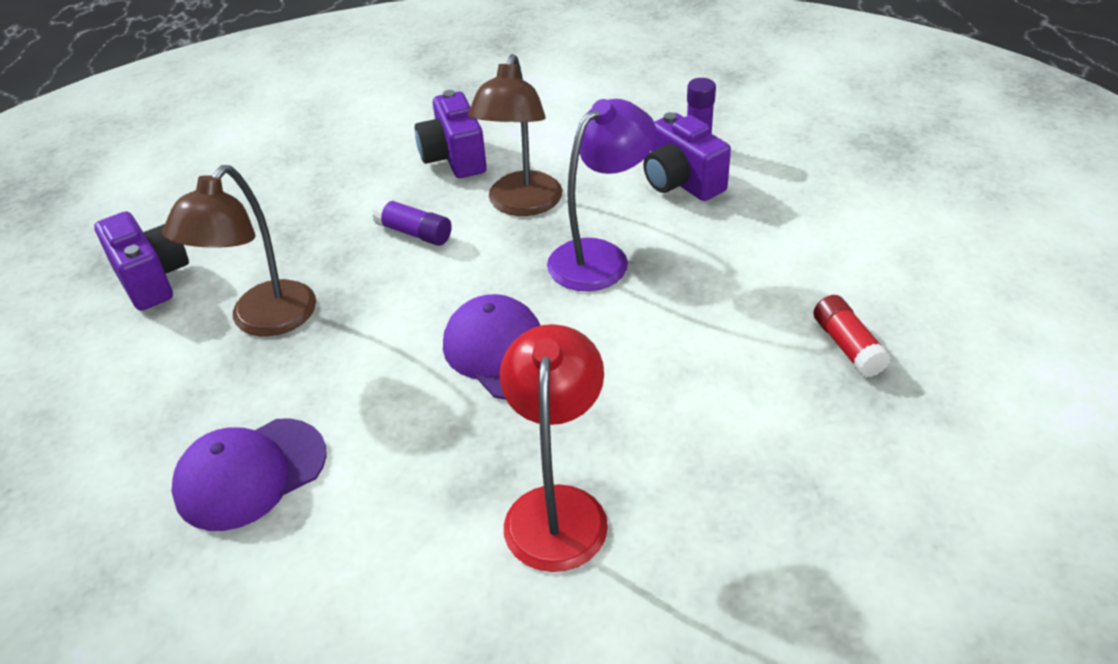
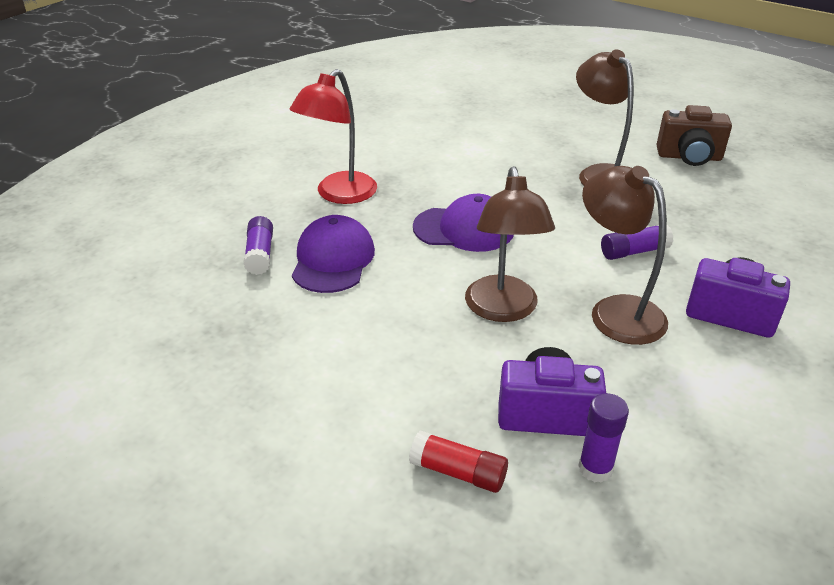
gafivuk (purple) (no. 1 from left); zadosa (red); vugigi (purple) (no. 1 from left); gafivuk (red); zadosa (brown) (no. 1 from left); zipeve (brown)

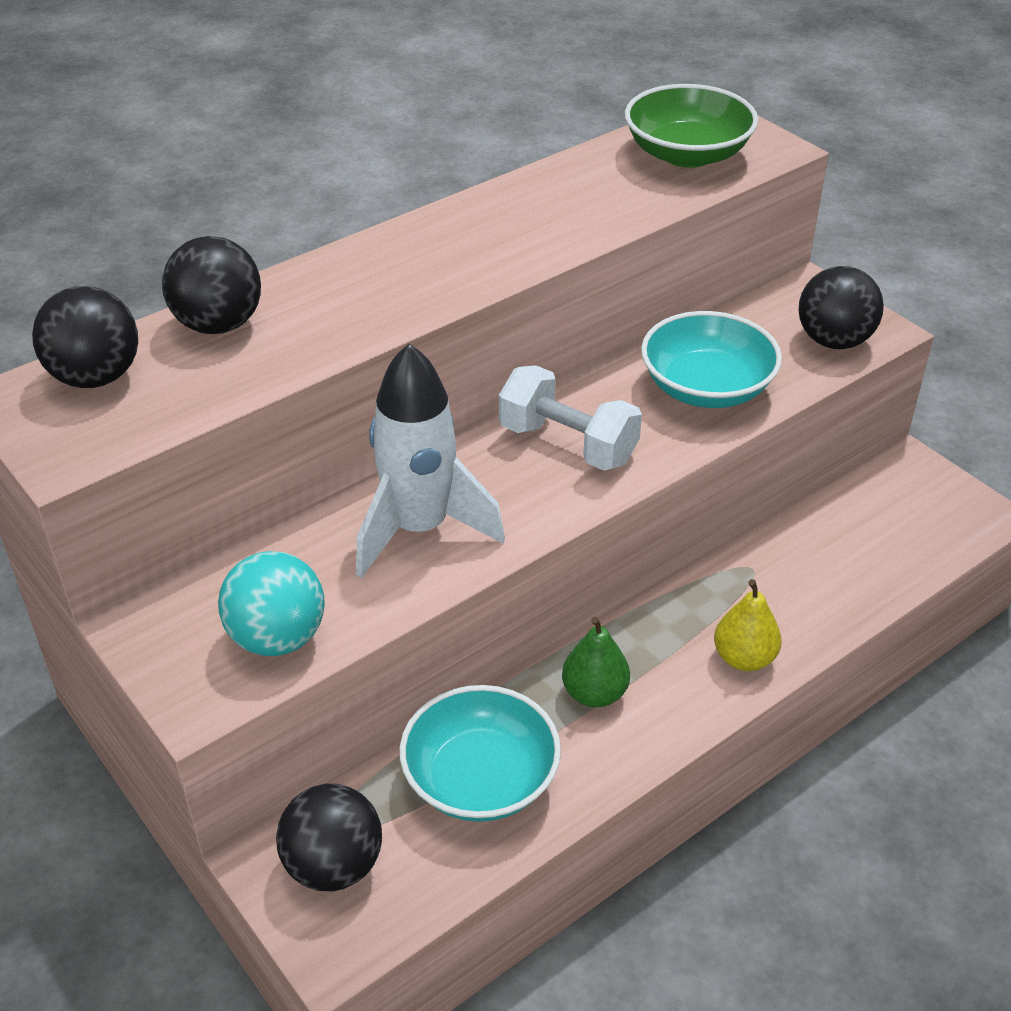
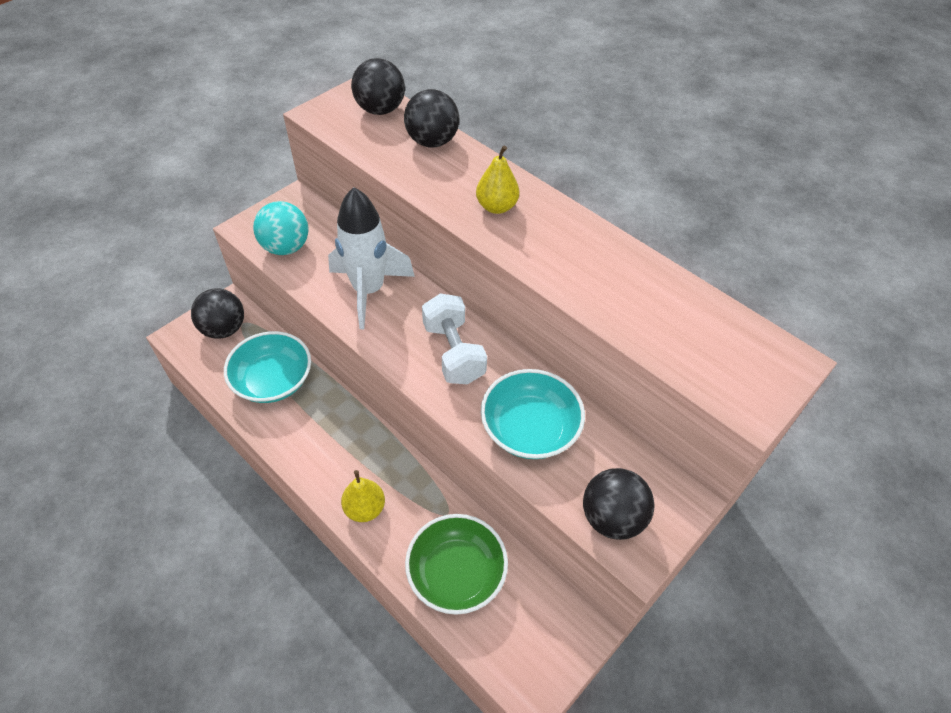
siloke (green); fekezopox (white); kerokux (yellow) (no. 2 from left); kerokux (green)

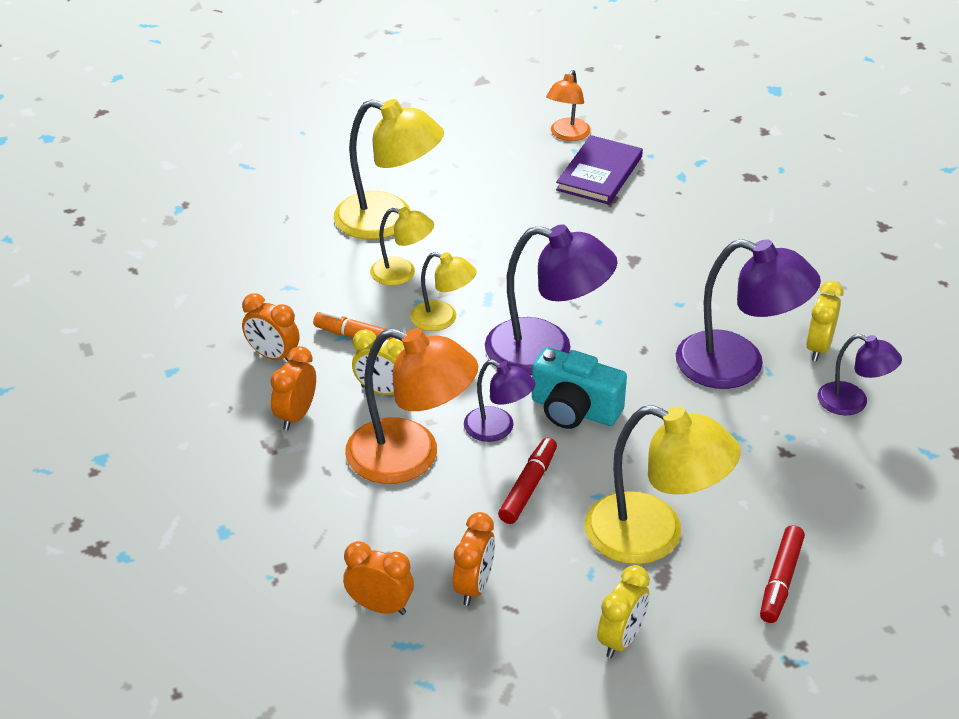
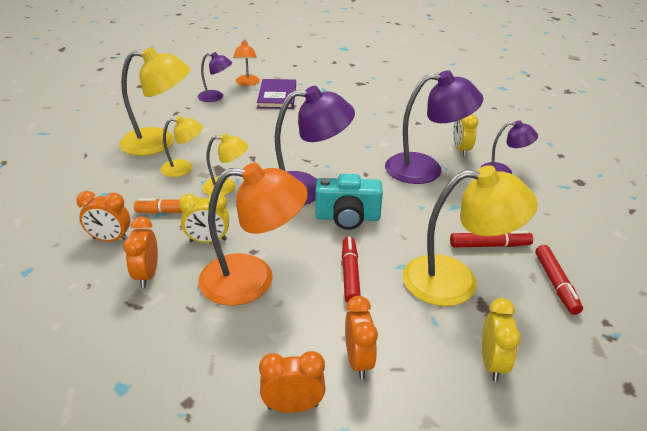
zadosa (purple) (no. 1 from left); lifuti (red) (no. 2 from left)

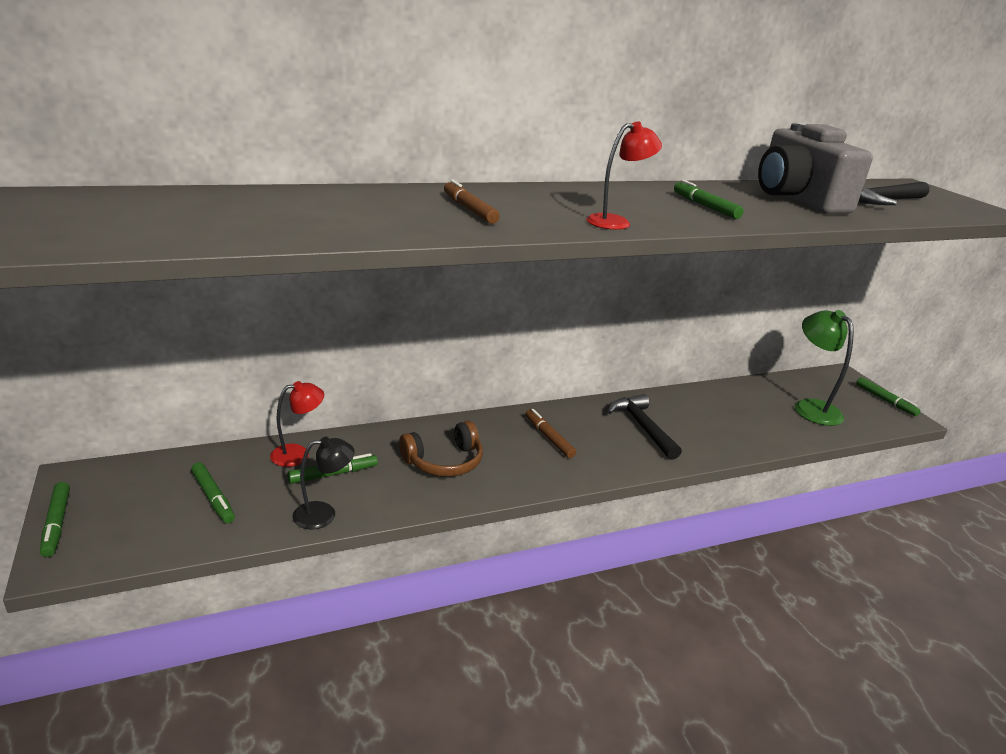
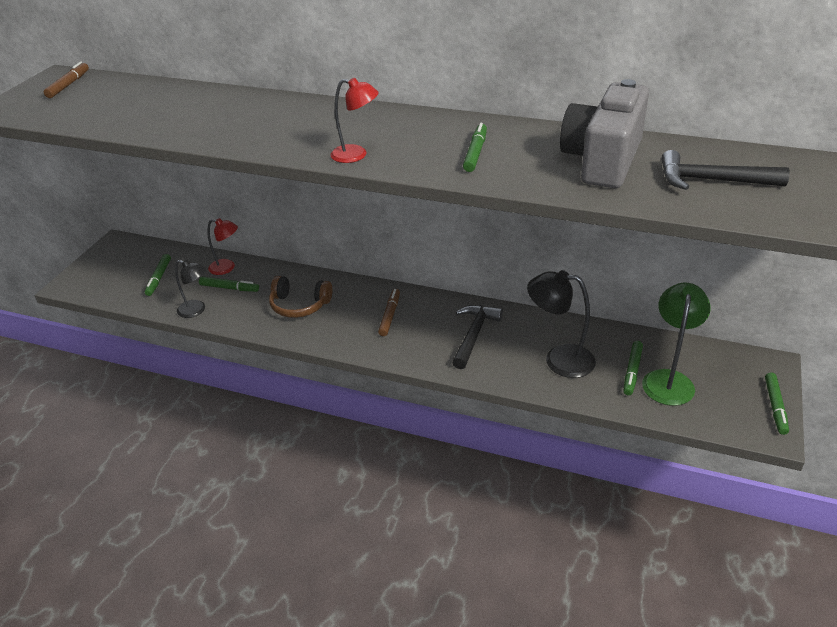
lifuti (brown) (no. 1 from left); zadosa (black) (no. 2 from left); lifuti (green) (no. 4 from left)

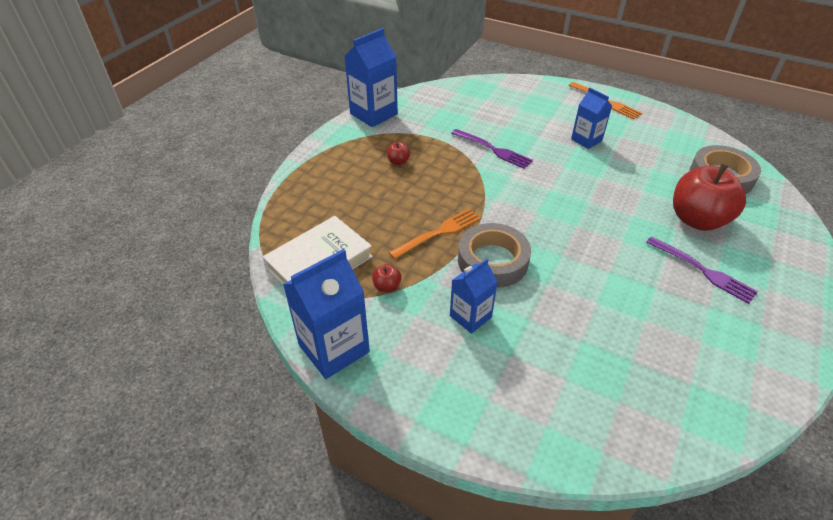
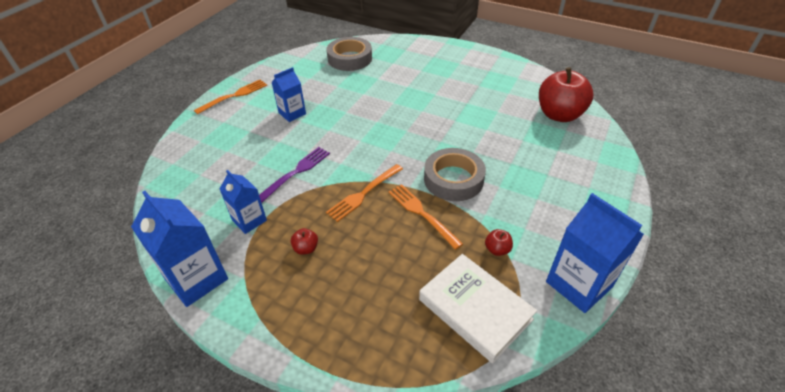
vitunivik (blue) (no. 2 from left); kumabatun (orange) (no. 2 from left); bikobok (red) (no. 3 from left); kumabatun (purple) (no. 2 from left in the first image)

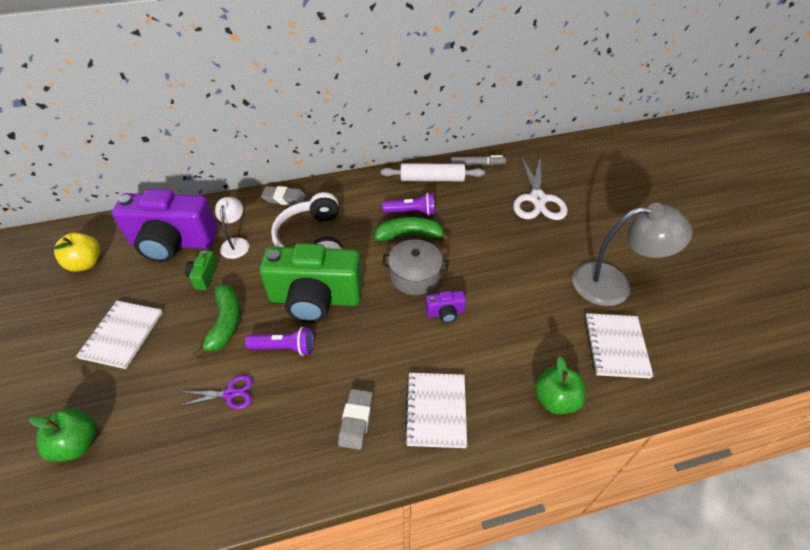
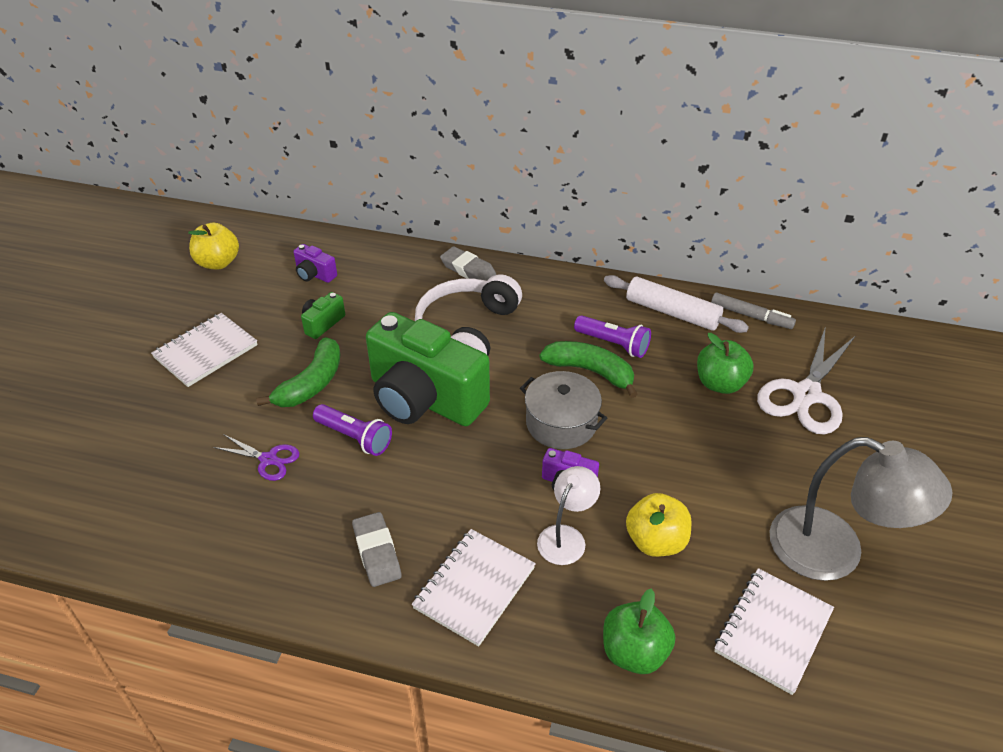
zipeve (purple) (no. 1 from left); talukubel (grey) (no. 1 from left); zadosa (white); bikobok (yellow) (no. 2 from left); bikobok (green) (no. 2 from left)

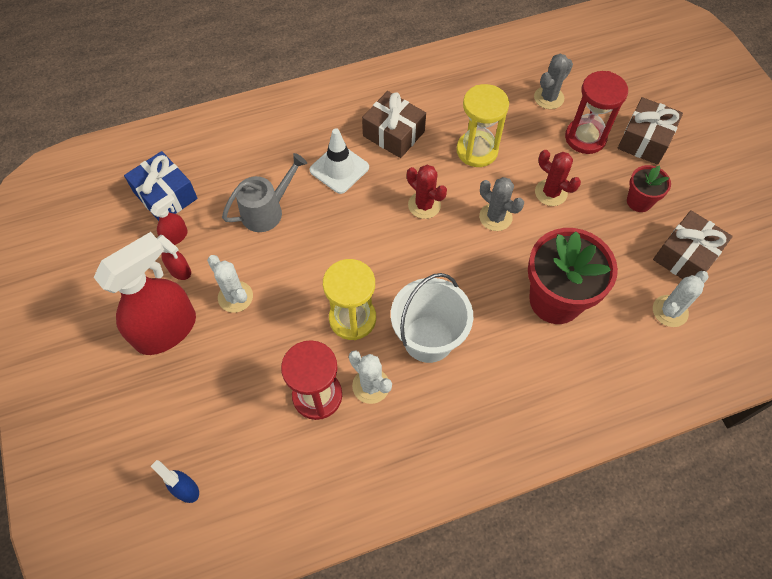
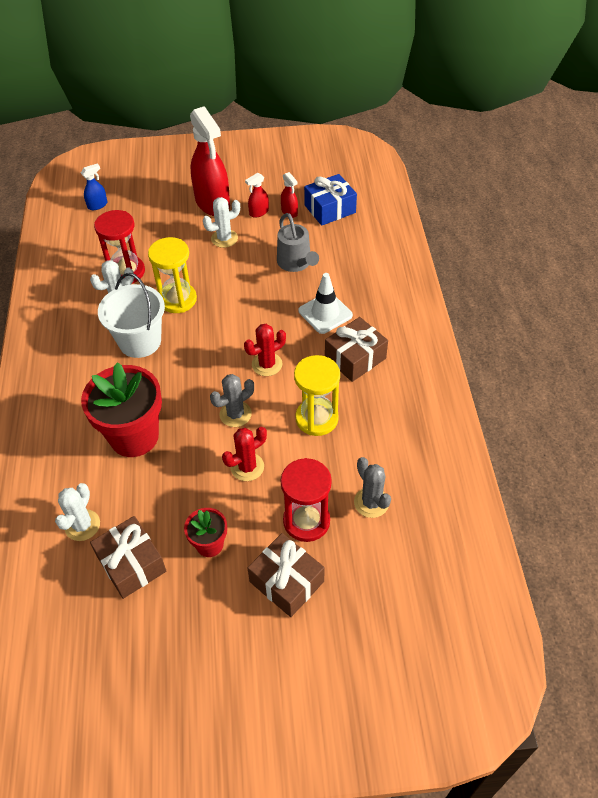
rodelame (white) (no. 1 from left)

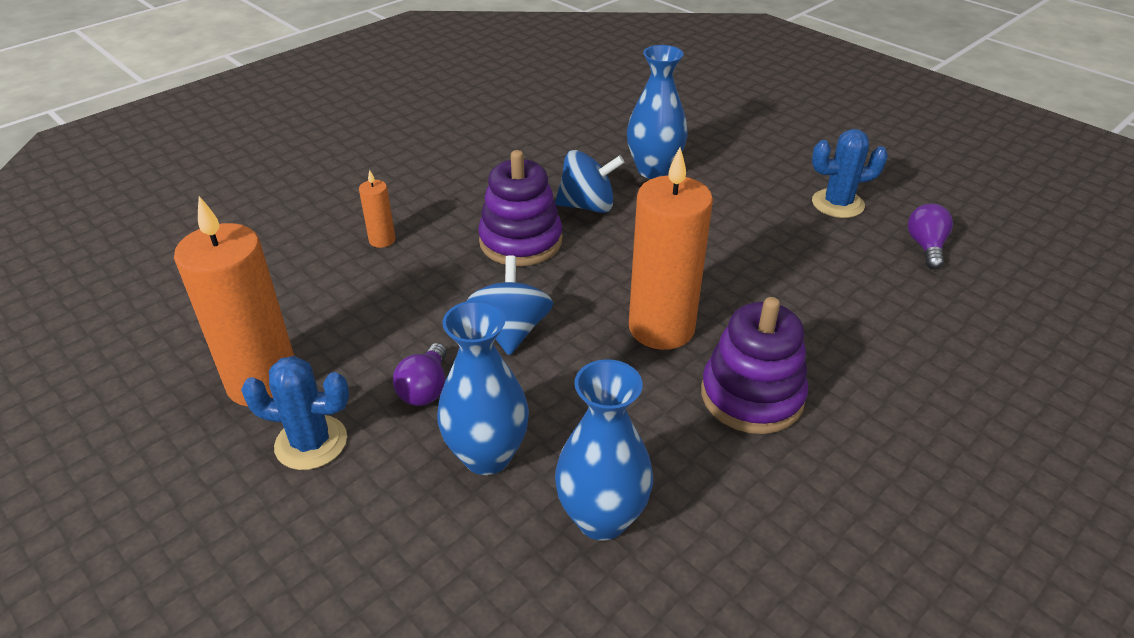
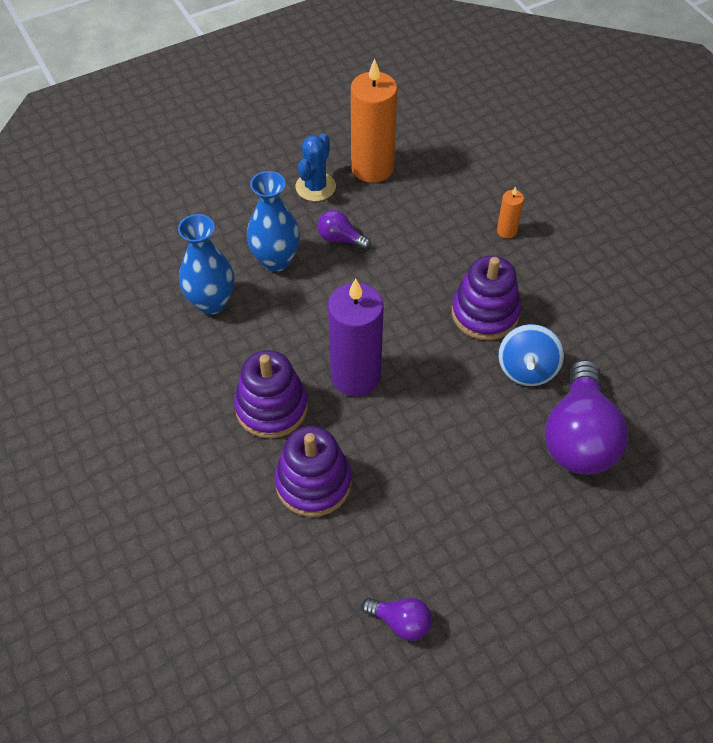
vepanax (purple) (no. 2 from left); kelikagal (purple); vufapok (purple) (no. 3 from left); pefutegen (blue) (no. 1 from left in the first image); rodelame (blue) (no. 2 from left in the first image)

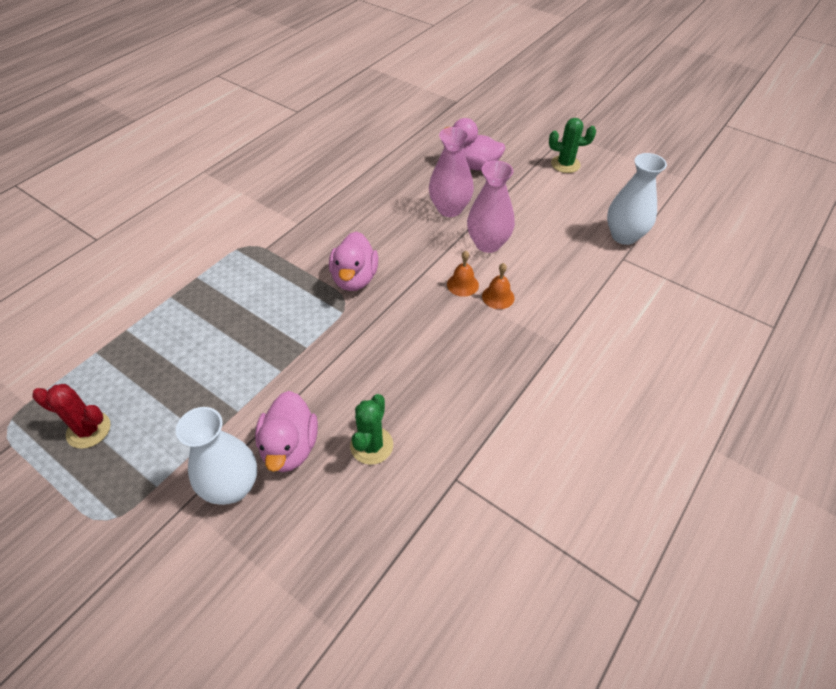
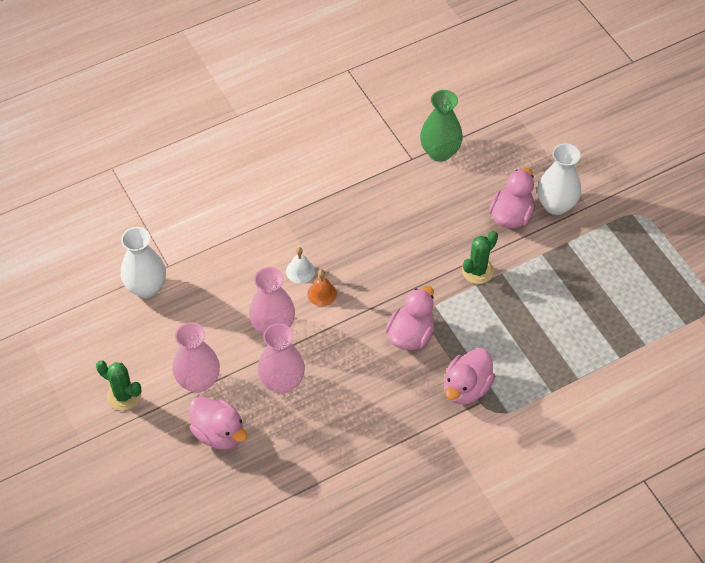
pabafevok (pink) (no. 1 from left); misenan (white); pabafevok (green); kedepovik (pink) (no. 3 from left); rodelame (green) (no. 2 from left); rodelame (red)

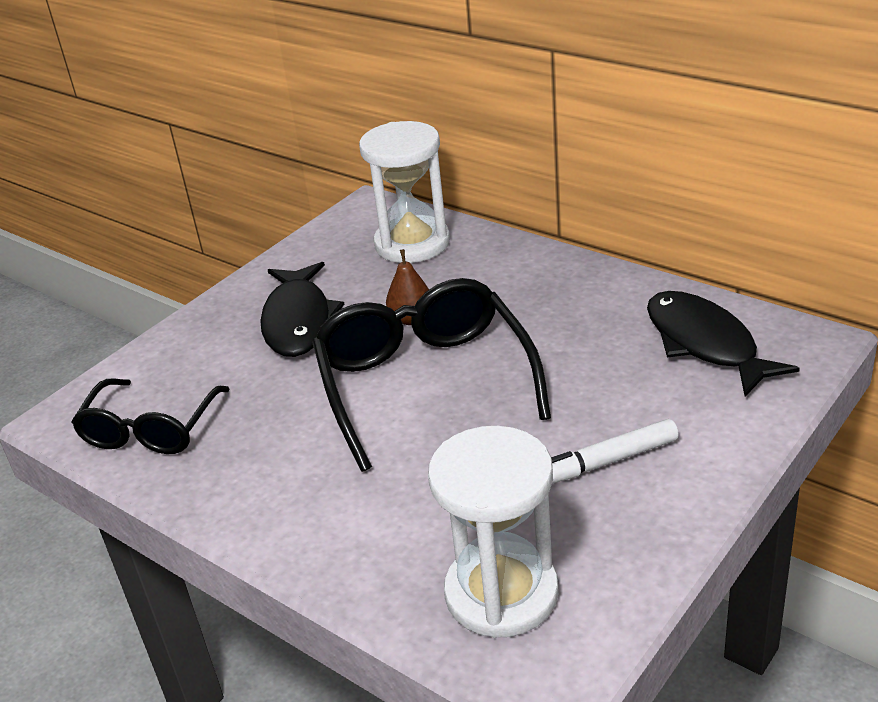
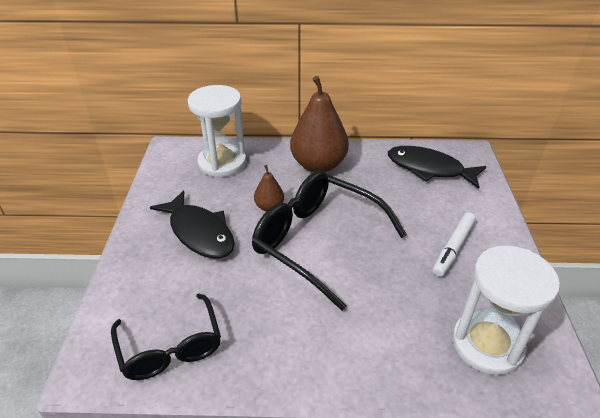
kerokux (brown) (no. 2 from left)

